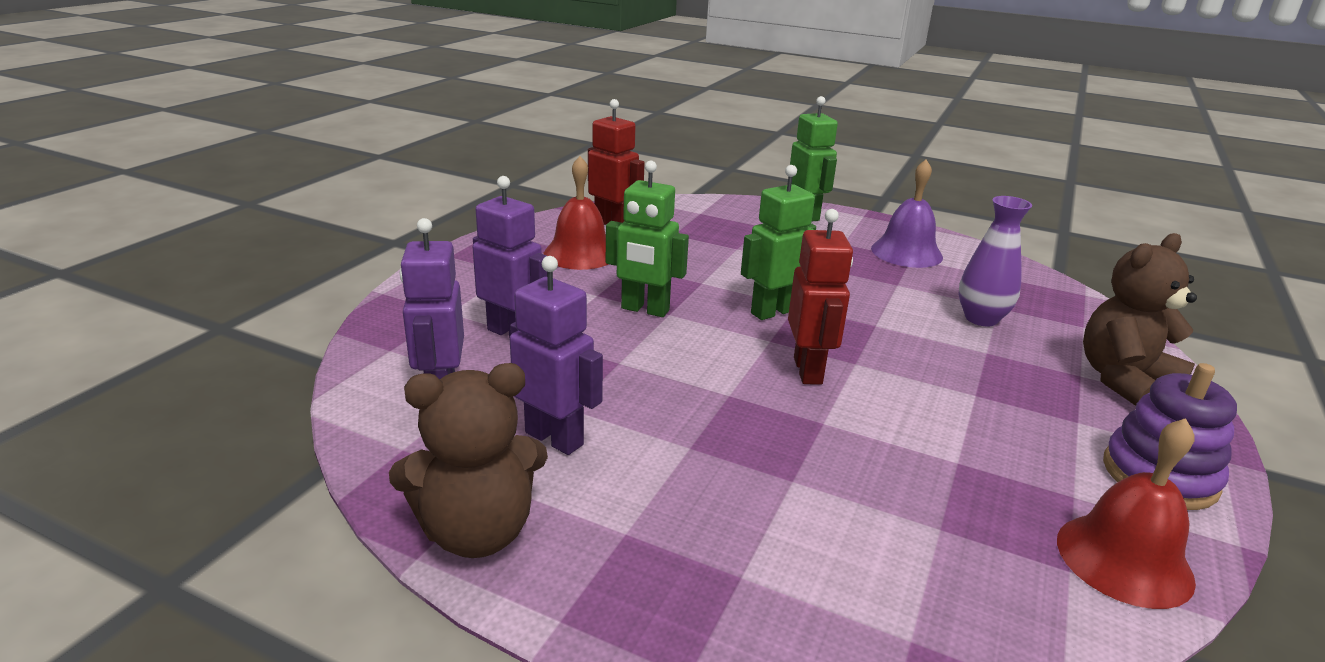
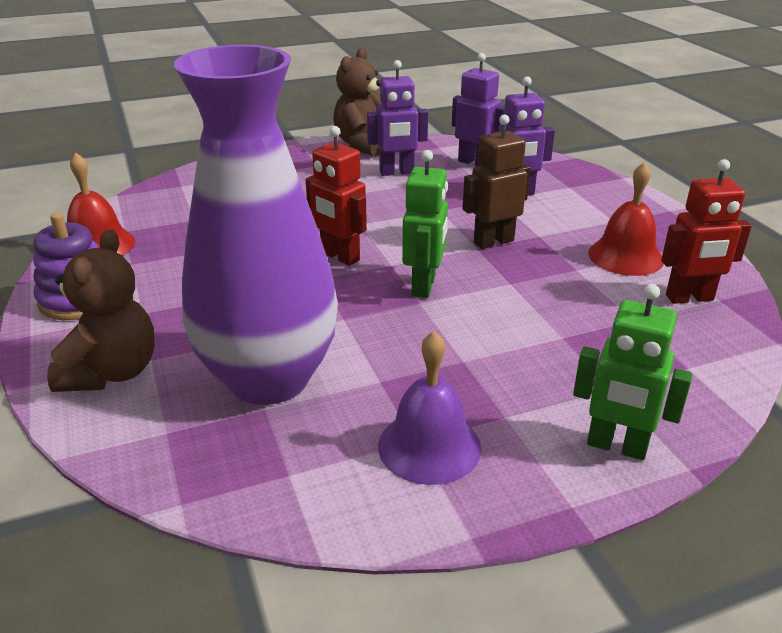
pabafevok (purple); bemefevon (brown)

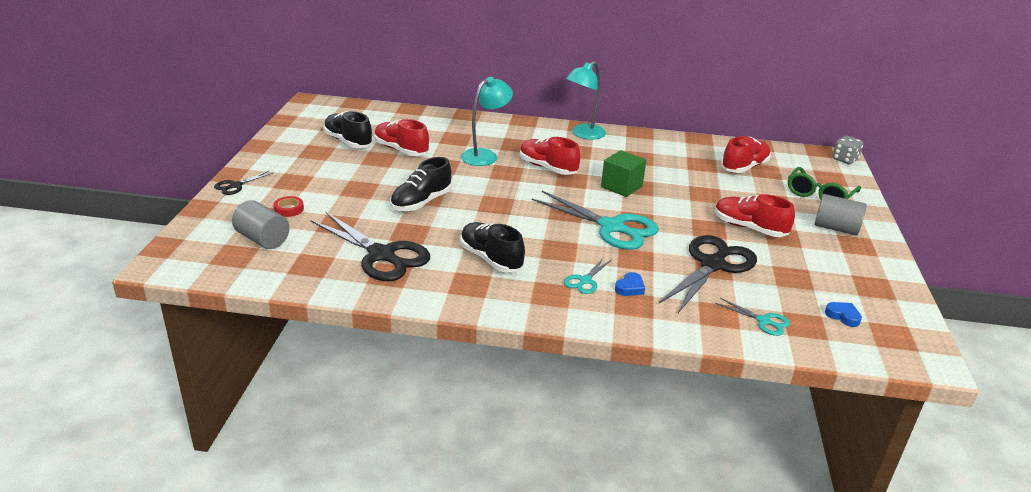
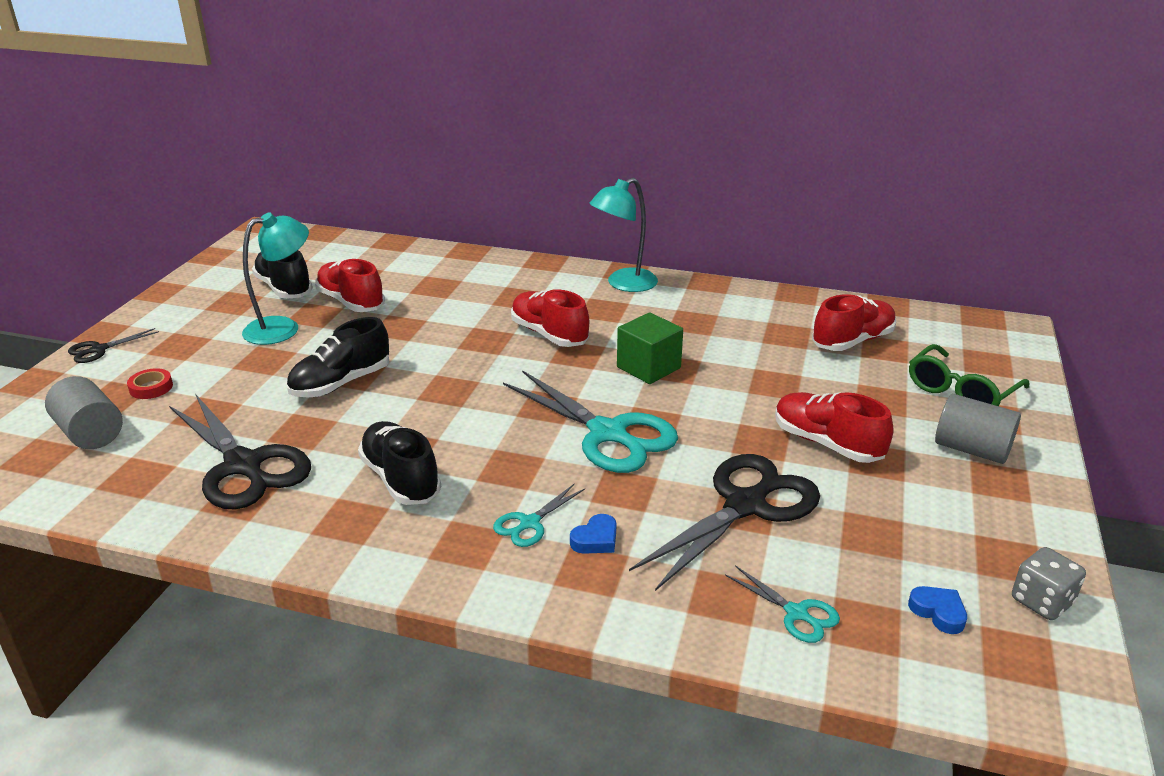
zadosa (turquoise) (no. 1 from left); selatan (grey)

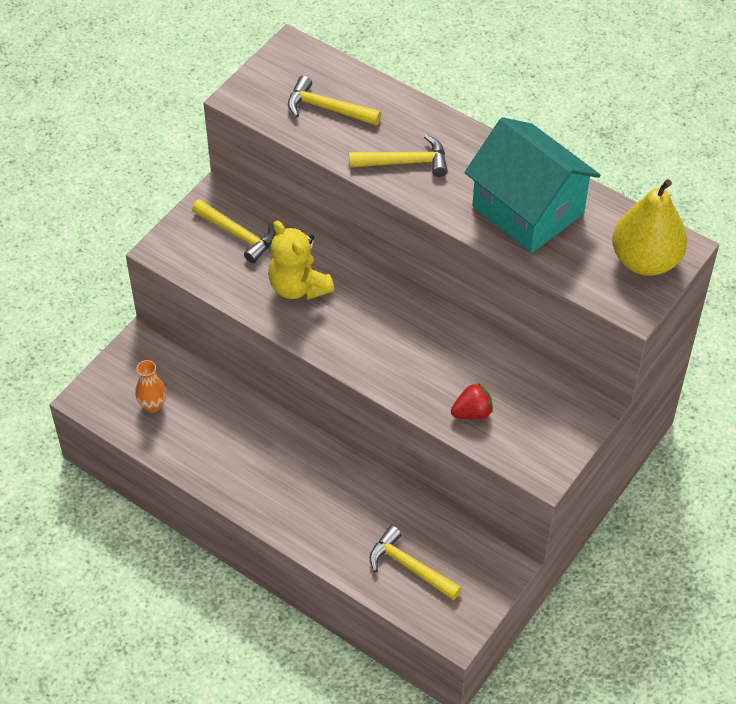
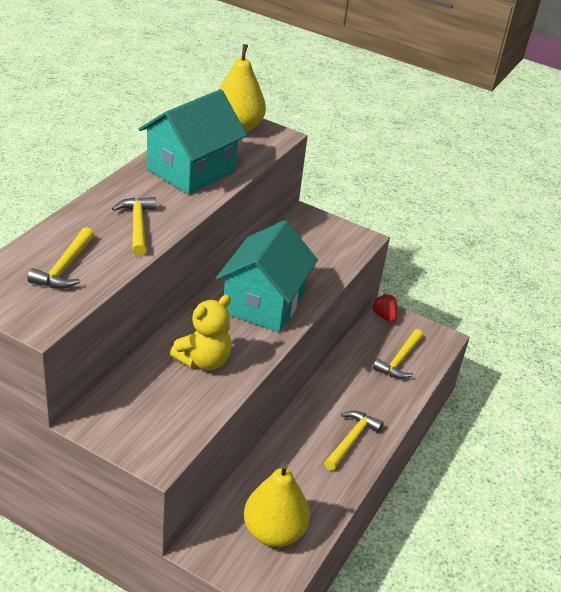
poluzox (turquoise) (no. 2 from left); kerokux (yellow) (no. 2 from left); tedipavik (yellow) (no. 3 from left); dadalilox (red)

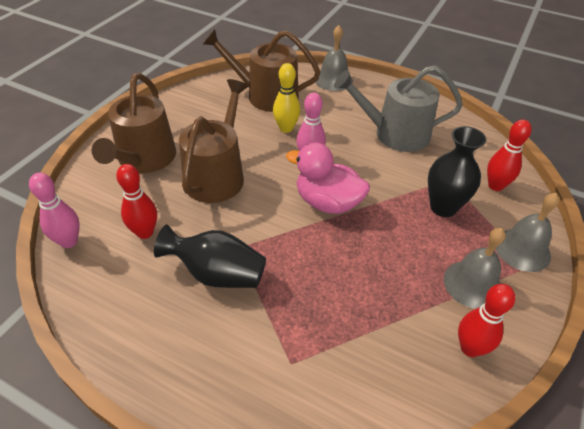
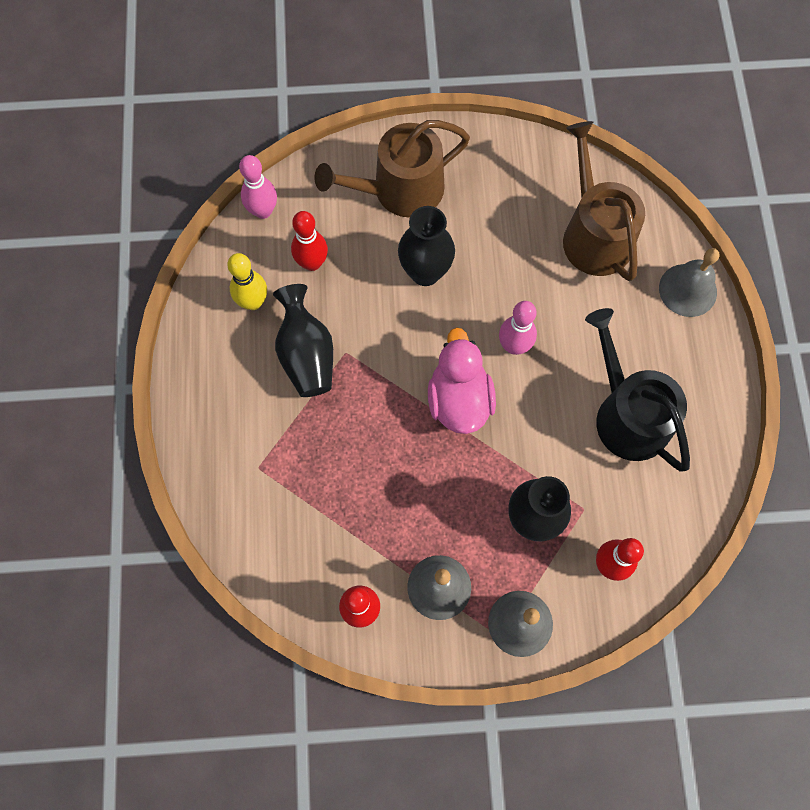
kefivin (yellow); pabafevok (black) (no. 2 from left); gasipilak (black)

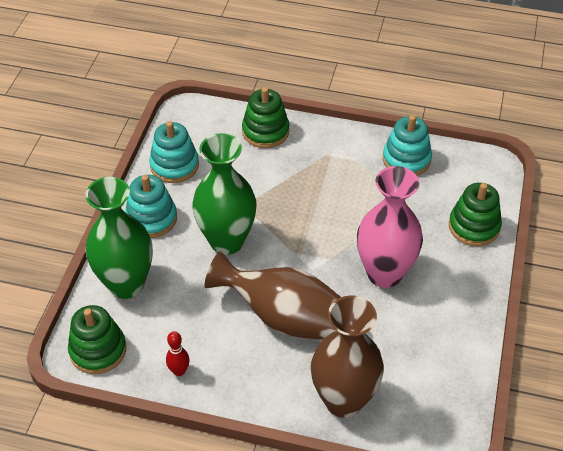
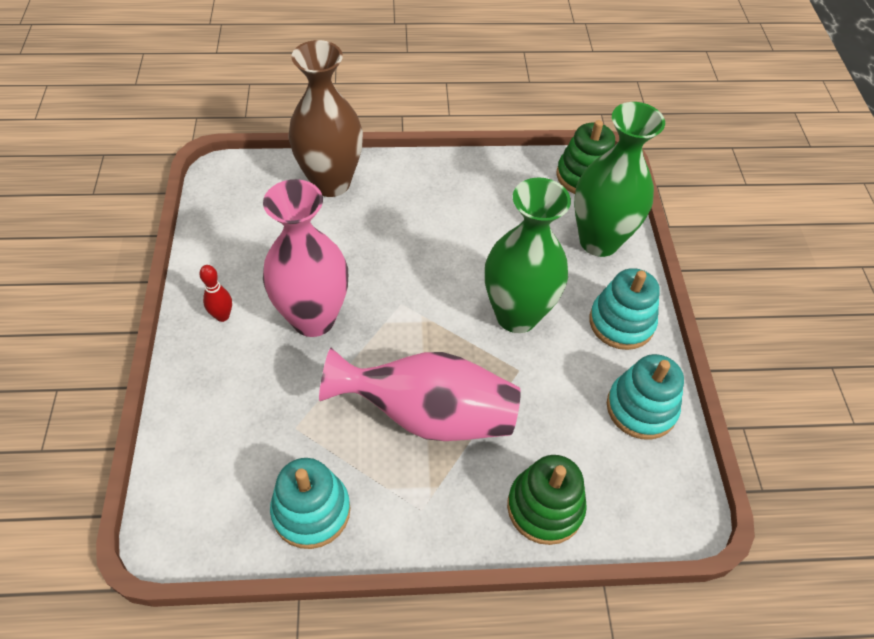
kefivin (red); pabafevok (pink) (no. 2 from left); pabafevok (brown) (no. 1 from left in the first image); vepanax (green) (no. 3 from left in the first image)

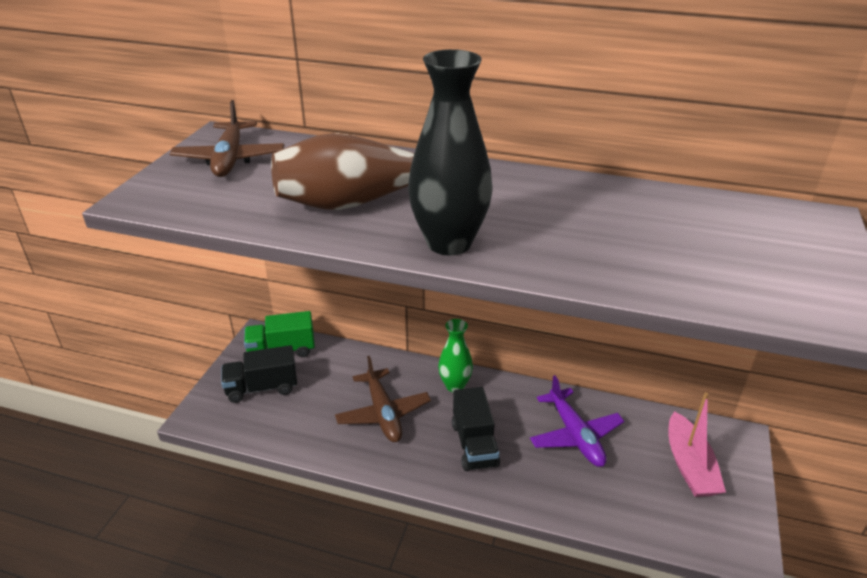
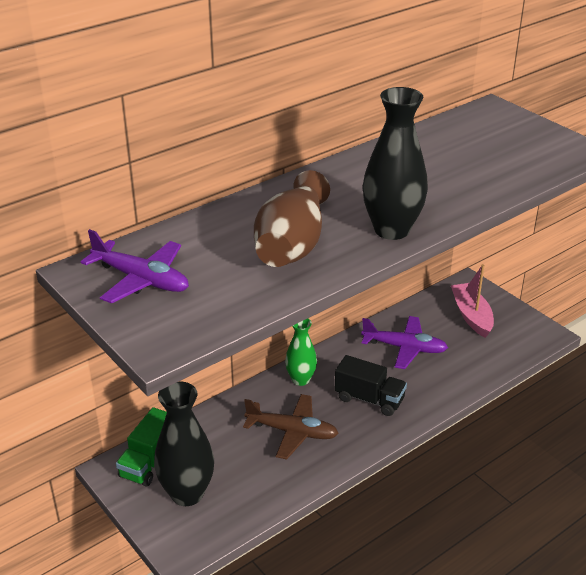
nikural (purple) (no. 1 from left); pabafevok (black) (no. 1 from left); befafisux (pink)

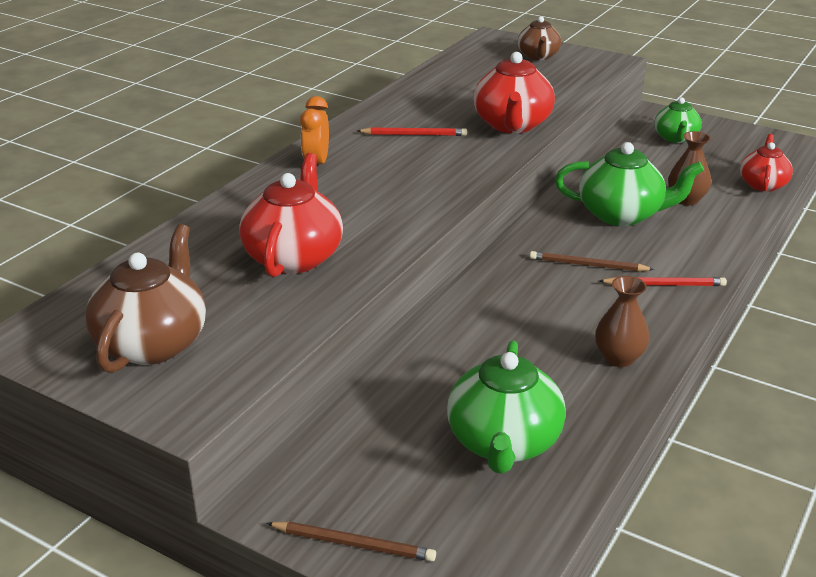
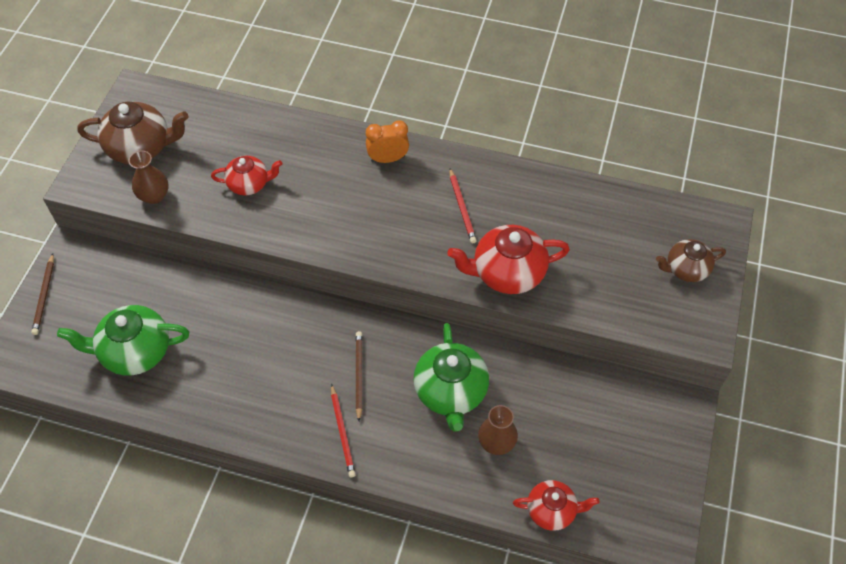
pabafevok (brown) (no. 1 from left); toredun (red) (no. 1 from left); toredun (green) (no. 3 from left in the first image)

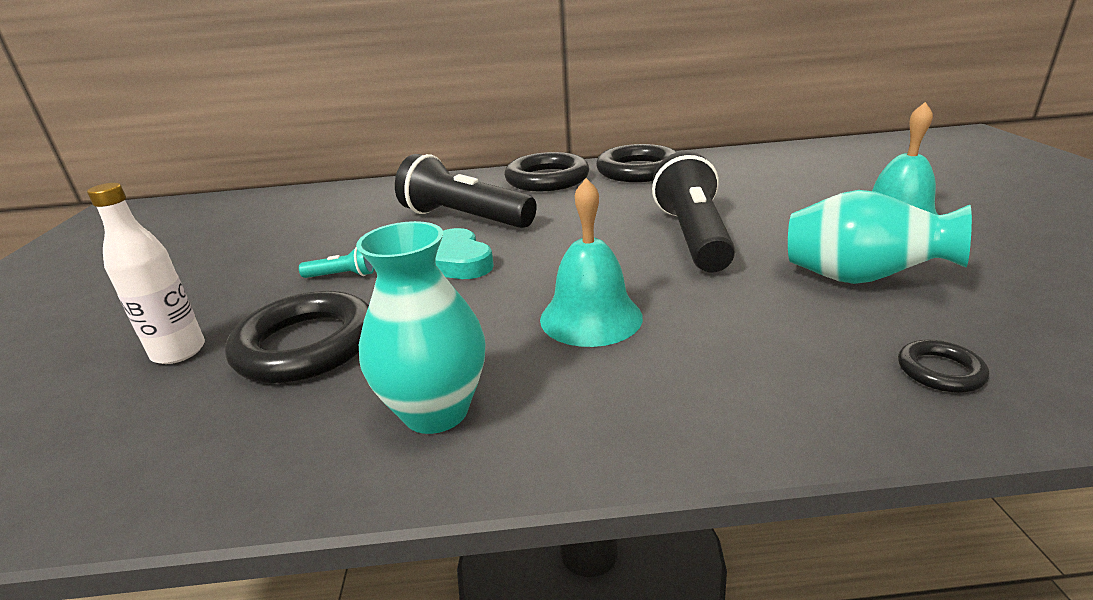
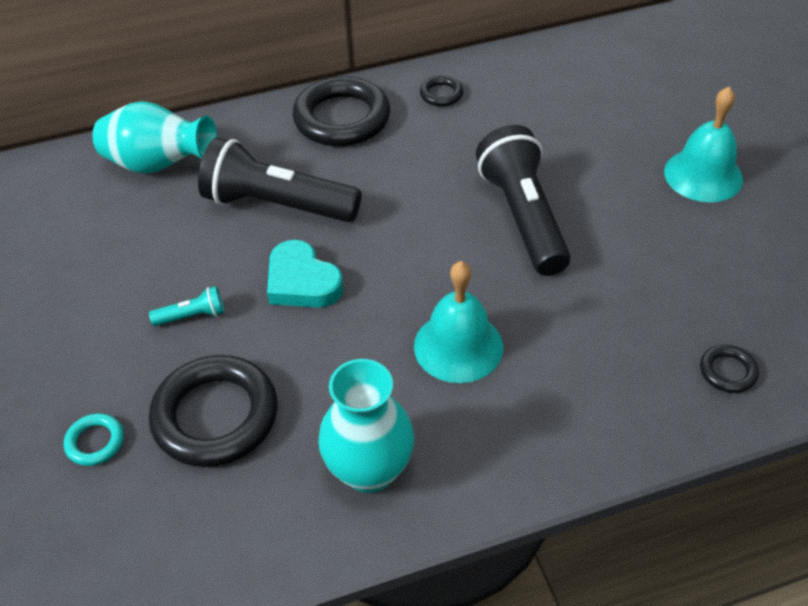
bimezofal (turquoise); pabafevok (turquoise) (no. 1 from left); bimezofal (black) (no. 3 from left)

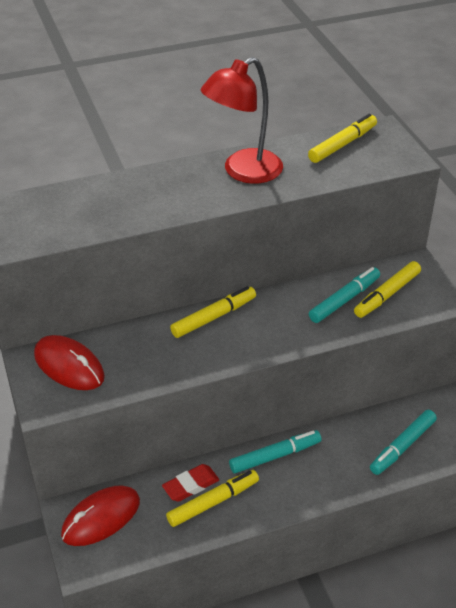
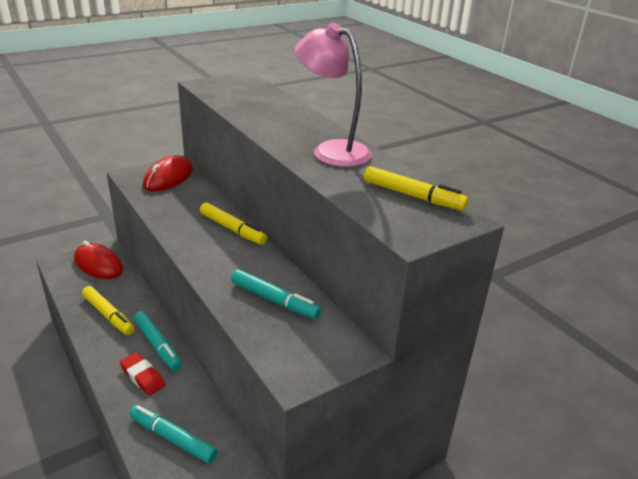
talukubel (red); zadosa (pink); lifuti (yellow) (no. 4 from left in the first image)

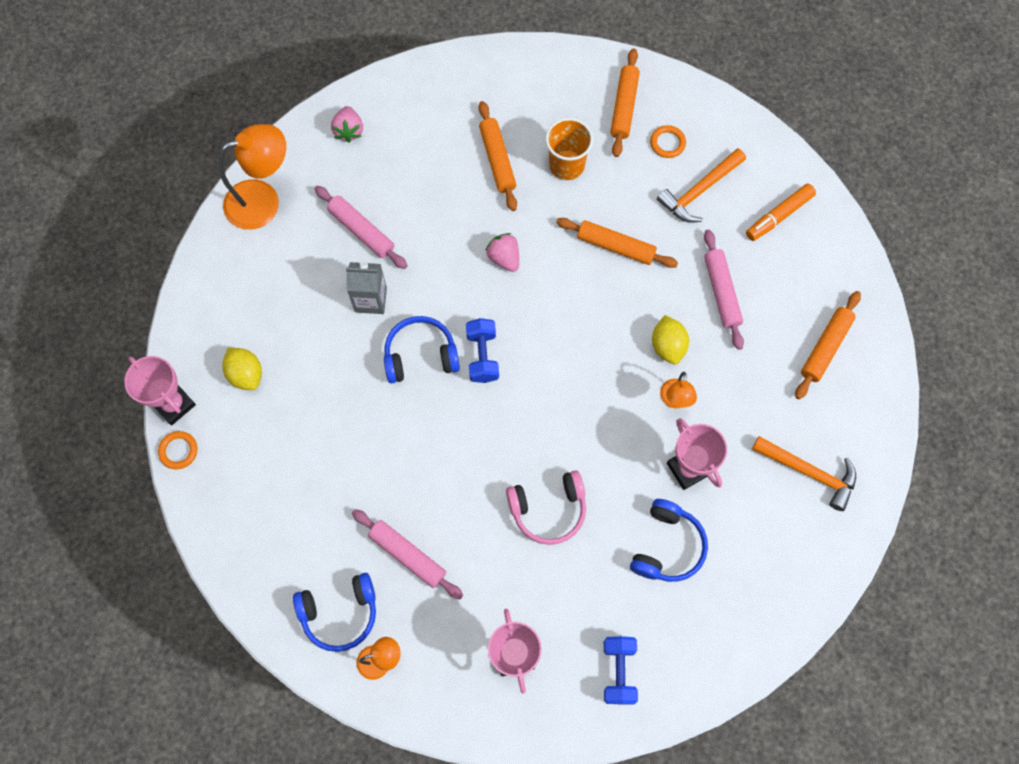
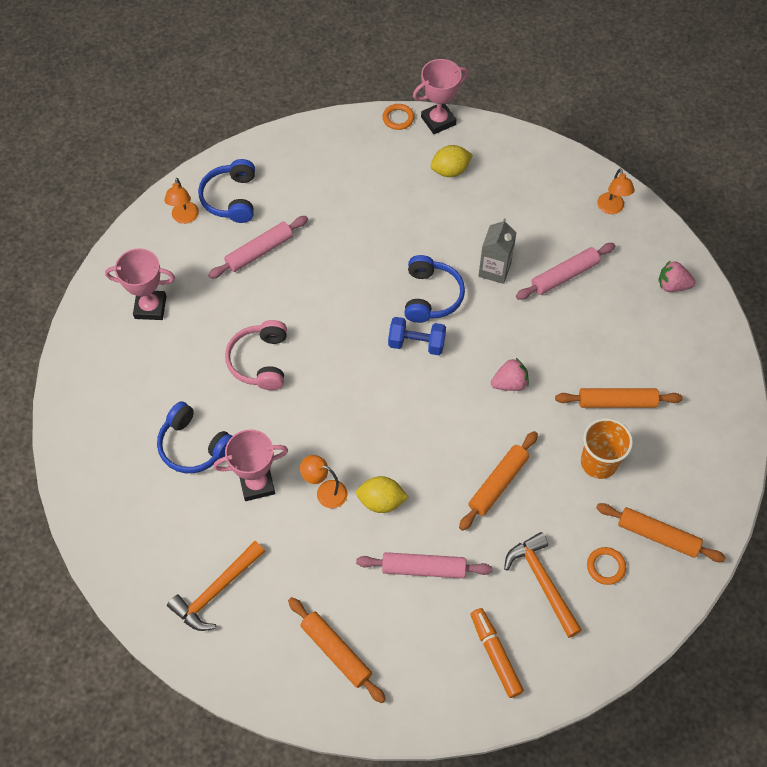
zadosa (orange) (no. 3 from left); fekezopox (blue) (no. 2 from left in the first image)

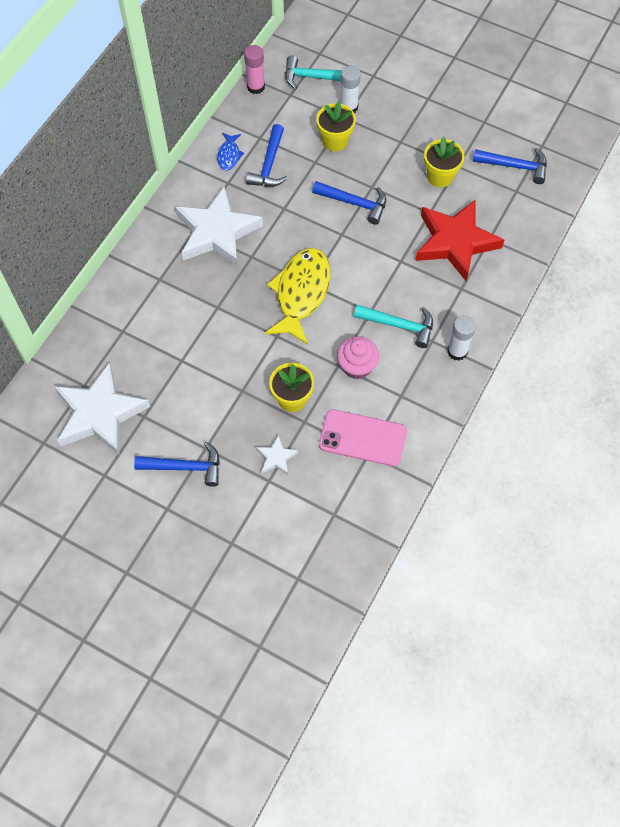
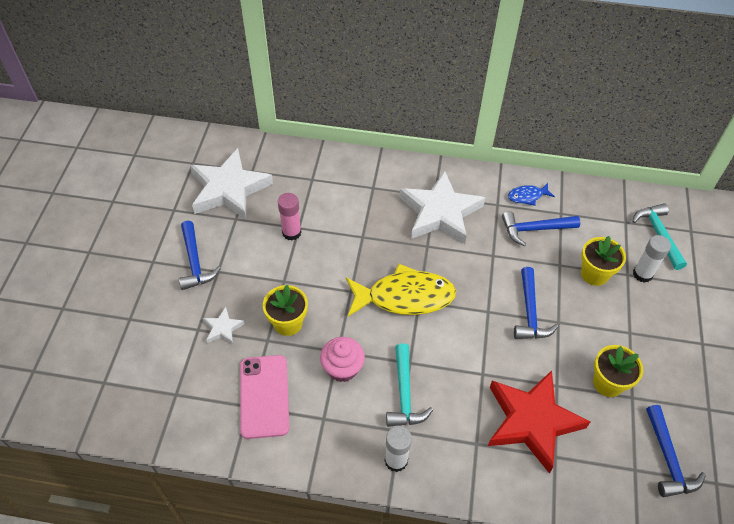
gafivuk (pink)

